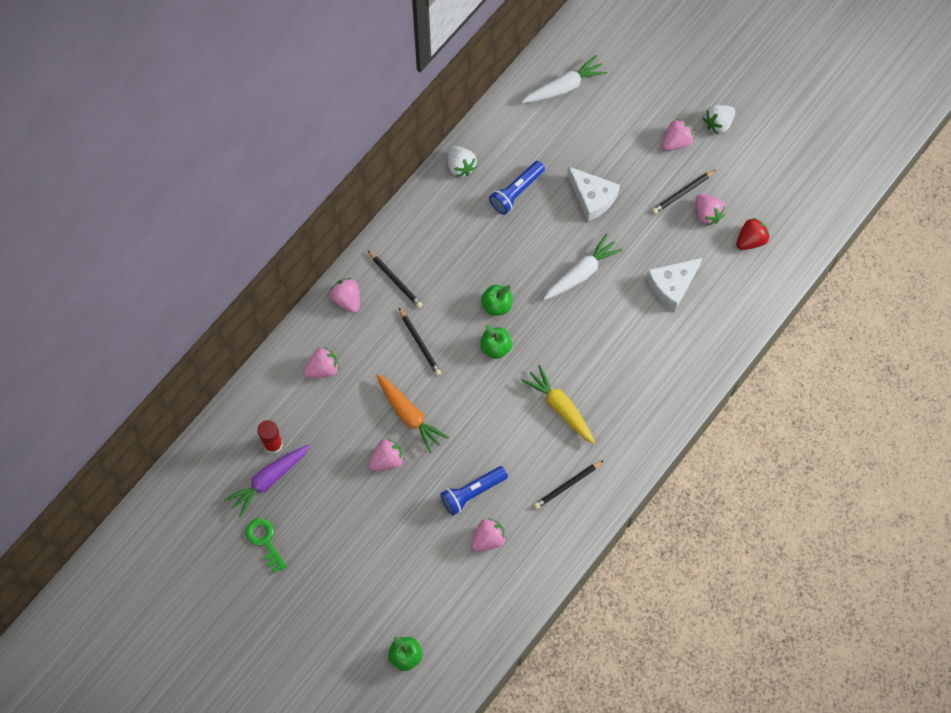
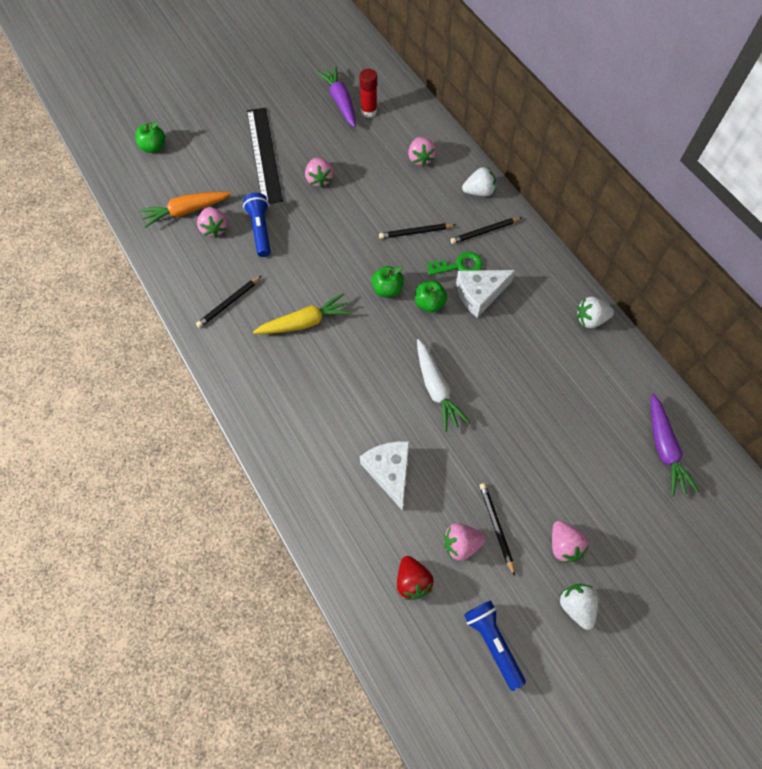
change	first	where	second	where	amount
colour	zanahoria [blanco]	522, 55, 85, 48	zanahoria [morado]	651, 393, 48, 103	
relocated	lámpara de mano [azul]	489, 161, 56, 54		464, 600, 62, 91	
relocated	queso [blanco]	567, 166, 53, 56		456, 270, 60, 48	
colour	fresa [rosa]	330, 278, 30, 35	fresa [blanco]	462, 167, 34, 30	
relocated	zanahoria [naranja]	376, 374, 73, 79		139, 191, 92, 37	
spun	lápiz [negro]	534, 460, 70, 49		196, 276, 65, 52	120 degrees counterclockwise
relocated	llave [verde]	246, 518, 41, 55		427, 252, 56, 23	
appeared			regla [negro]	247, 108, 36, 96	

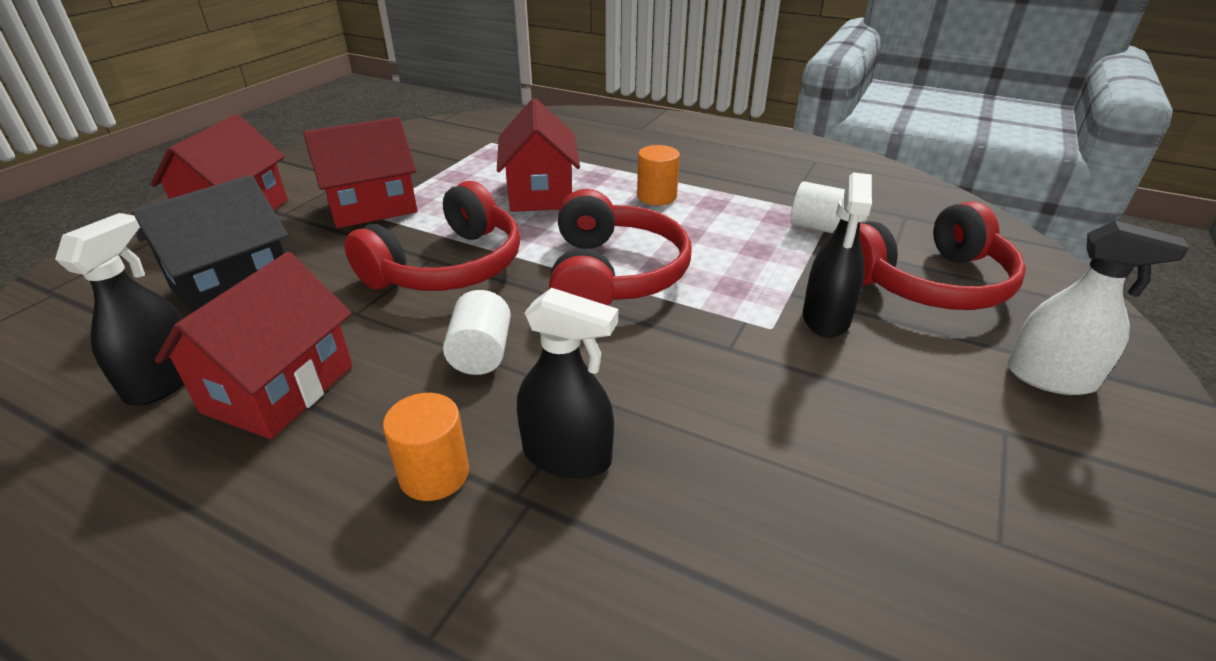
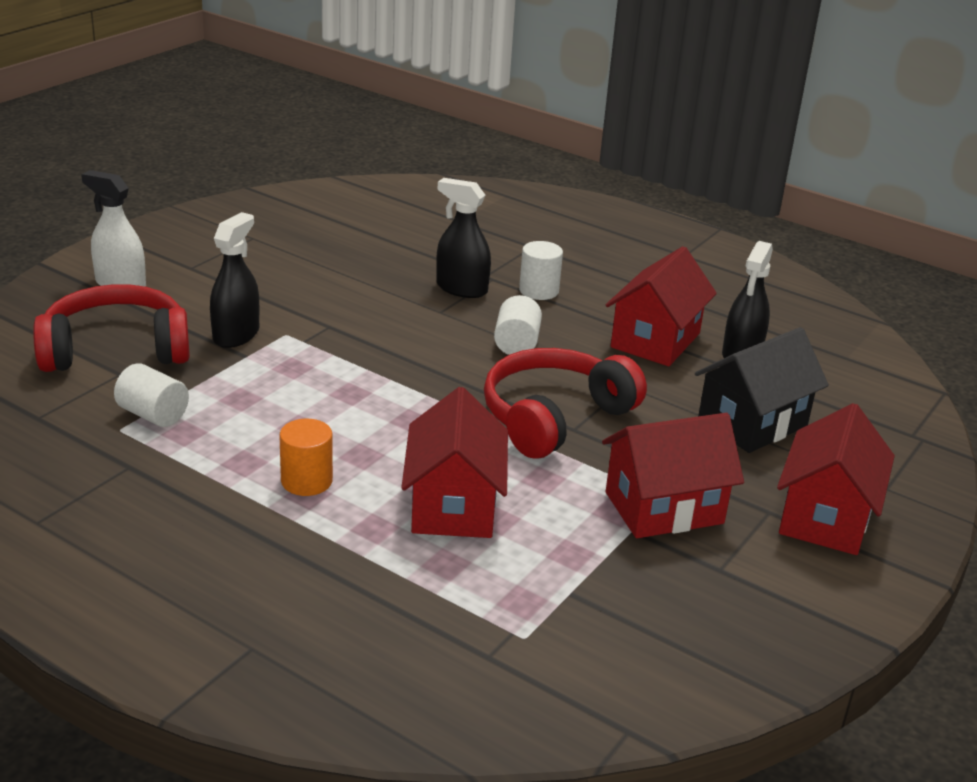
change	first	where	second	where	amount
missing	auriculares [rojo]	549, 189, 143, 117			
colour	cilindro [naranja]	383, 393, 86, 108	cilindro [blanco]	519, 241, 44, 59	

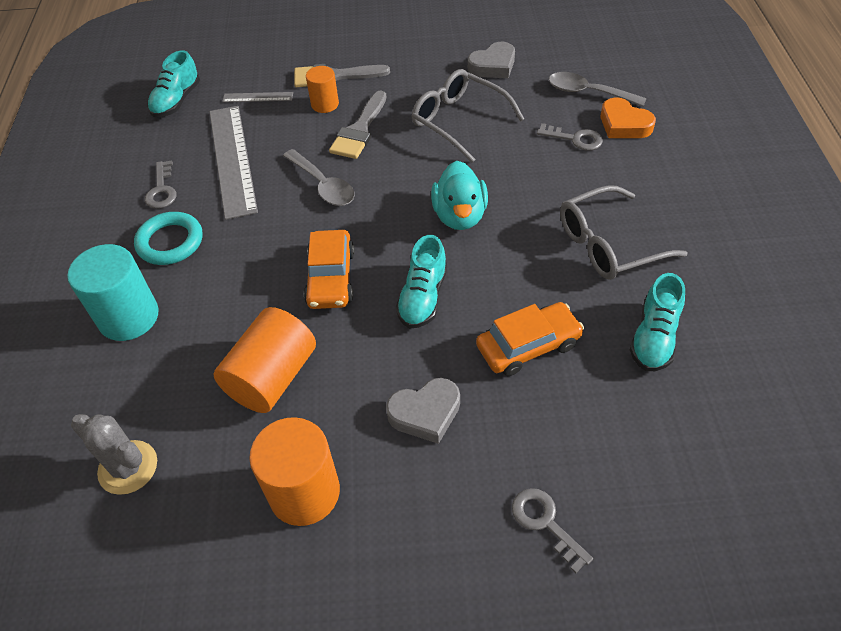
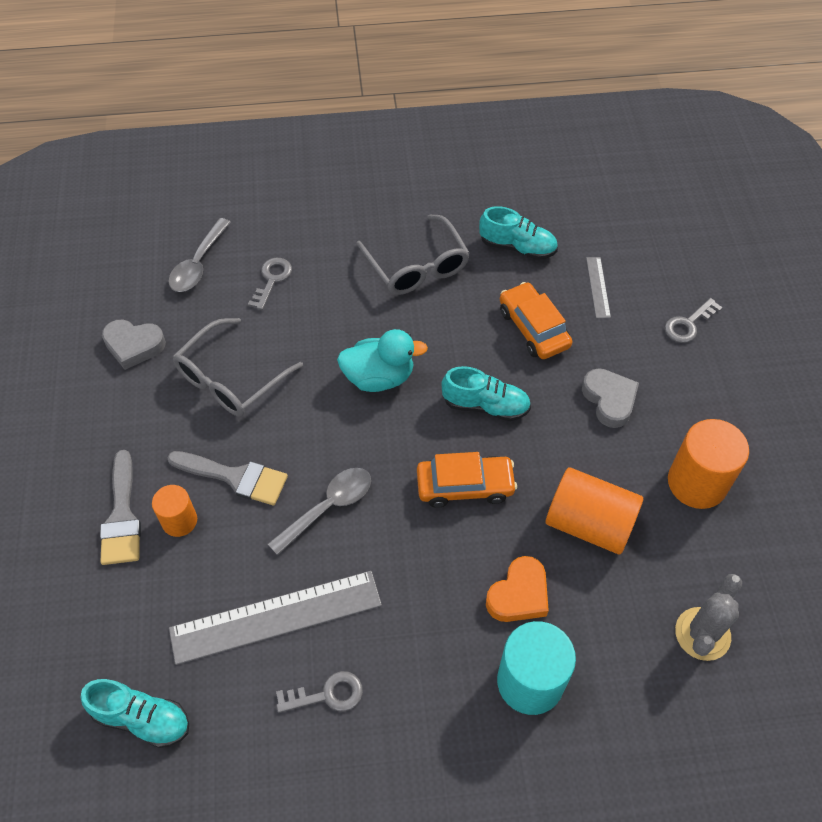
change	first	where	second	where	amount
spun	corazón [gris]	468, 42, 47, 36		102, 320, 64, 50	135 degrees clockwise
relocated	regla [gris]	222, 92, 71, 10		586, 257, 25, 61	
relocated	corazón [naranja]	601, 97, 55, 41		486, 556, 63, 66	
missing	anillo [turquesa]	134, 212, 68, 53			

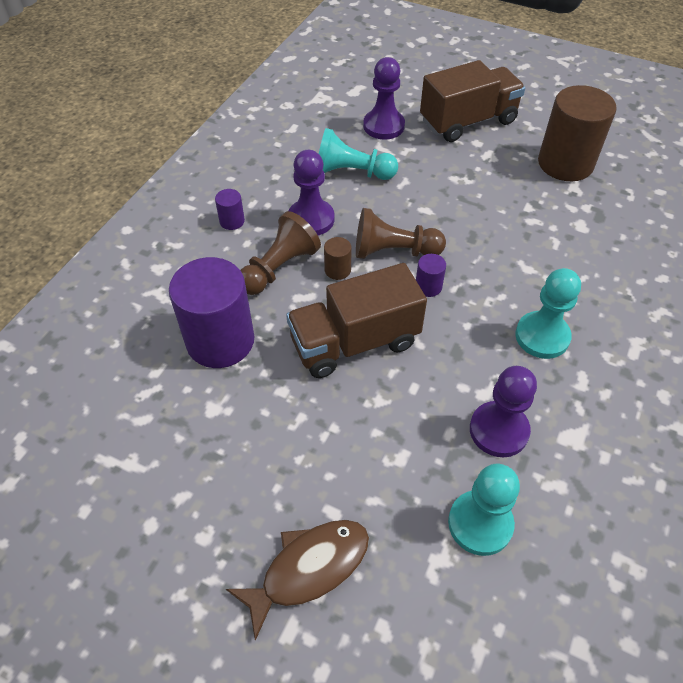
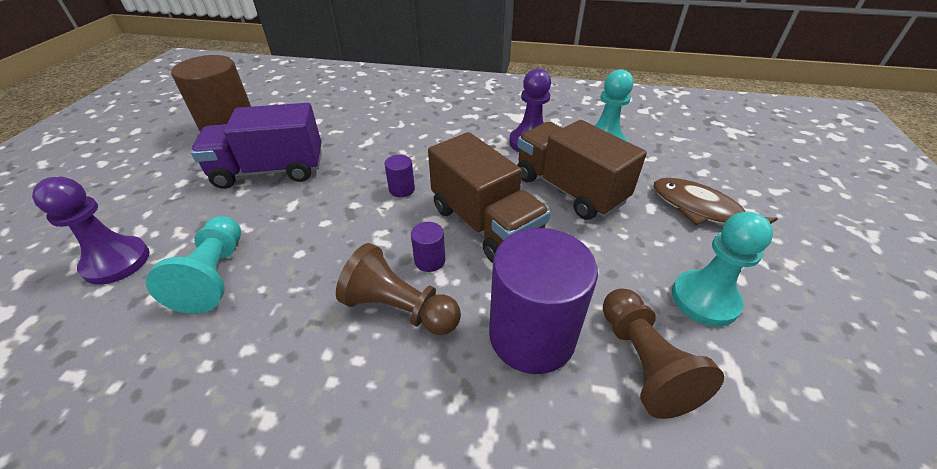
change	first	where	second	where	amount
relocated	camión [marrón]	420, 60, 105, 82		517, 120, 130, 100	
missing	peón [morado]	289, 150, 45, 86			
relocated	cilindro [morado]	215, 189, 30, 41		411, 222, 34, 50	
relocated	peón [marrón]	356, 208, 90, 51		603, 289, 121, 130	
missing	cilindro [marrón]	324, 237, 28, 43			
relocated	peón [turquesa]	515, 268, 66, 91		672, 212, 101, 114	
appeared			camión [morado]	191, 103, 131, 86	

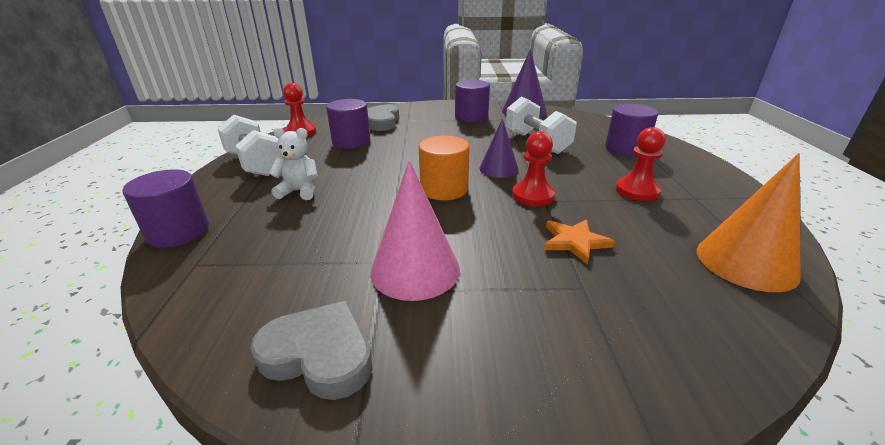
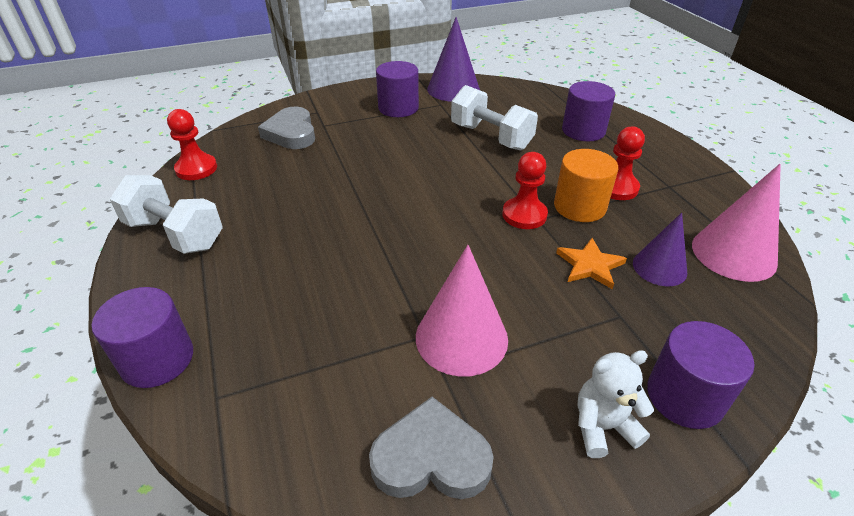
change	first	where	second	where	amount
relocated	cilindro [morado]	326, 99, 45, 50		647, 321, 107, 108	
relocated	cono [morado]	479, 118, 40, 60		633, 213, 54, 73	
relocated	osito [blanco]	269, 127, 49, 73		578, 350, 76, 108	
relocated	cilindro [naranja]	419, 135, 51, 65		554, 149, 64, 73	
colour	cono [naranja]	697, 153, 104, 139	cono [rosa]	692, 164, 89, 118	

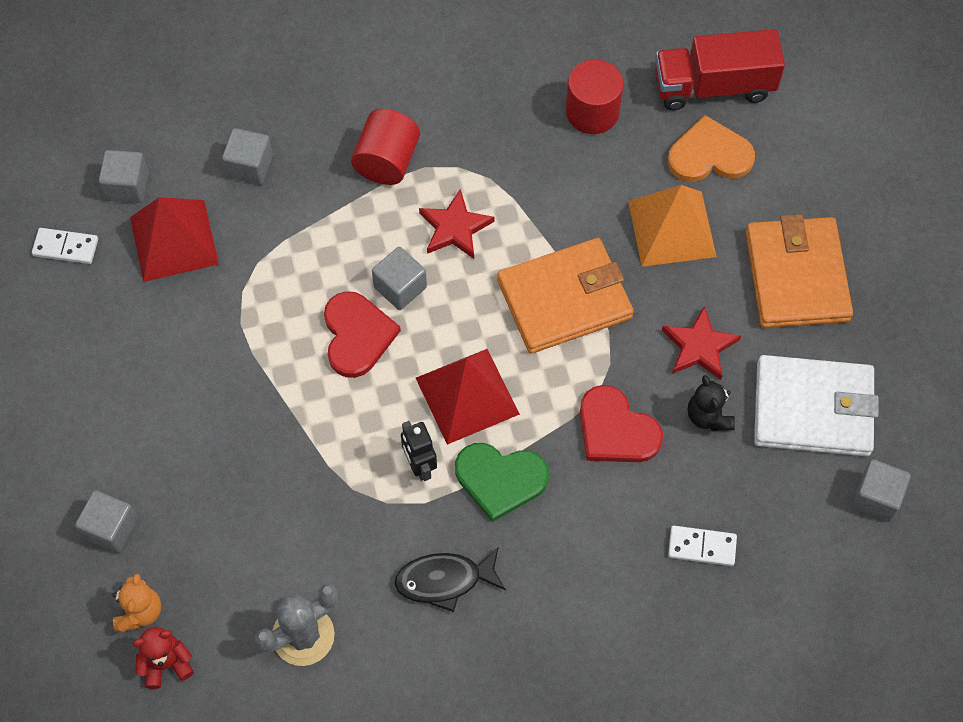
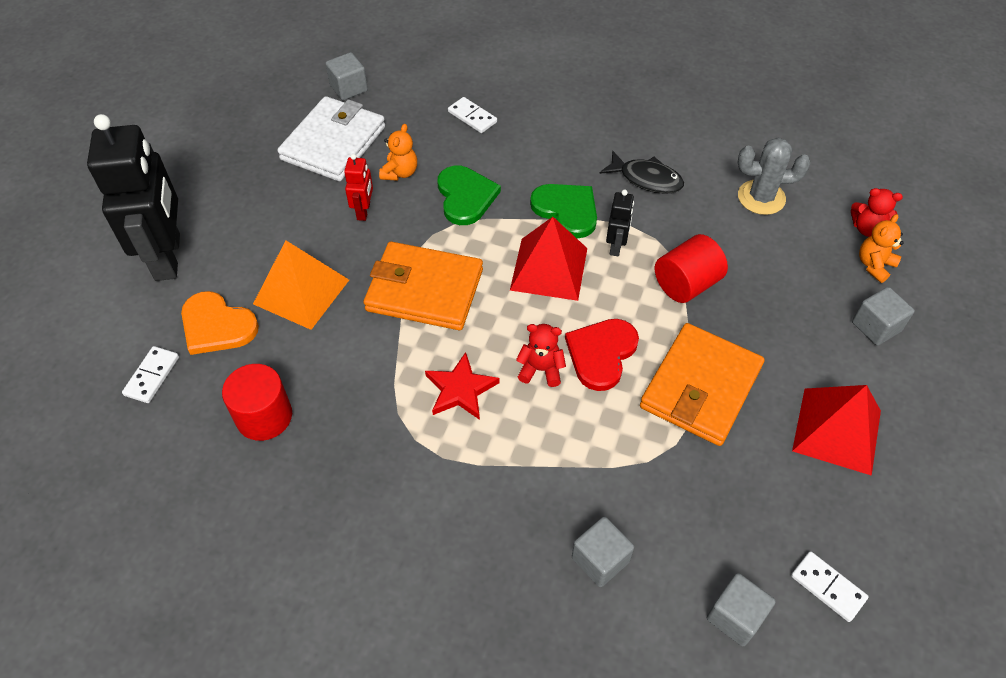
change	first	where	second	where	amount
exchanged	camión [rojo]	655, 29, 130, 81	ficha de dominó [blanco]	122, 346, 57, 57	
relocated	cilindro [rojo]	351, 109, 69, 76		655, 234, 73, 69	
relocated	pirámide [rojo]	130, 197, 89, 85		792, 385, 89, 91	
relocated	cartera [naranja]	745, 214, 108, 114		640, 323, 125, 123	
exchanged	cubo [gris]	372, 247, 55, 63	osito [rojo]	516, 324, 50, 63	
exchanged	estrella [rojo]	662, 306, 79, 74	robot [rojo]	344, 154, 29, 67	
spun	cartera [blanco]	754, 355, 125, 101		277, 96, 108, 85	75 degrees clockwise
colour	osito [negro]	688, 375, 47, 56	osito [naranja]	379, 124, 38, 57	
colour	corazón [rojo]	580, 385, 83, 77	corazón [verde]	437, 166, 64, 59	
appeared			robot [negro]	87, 114, 93, 167	

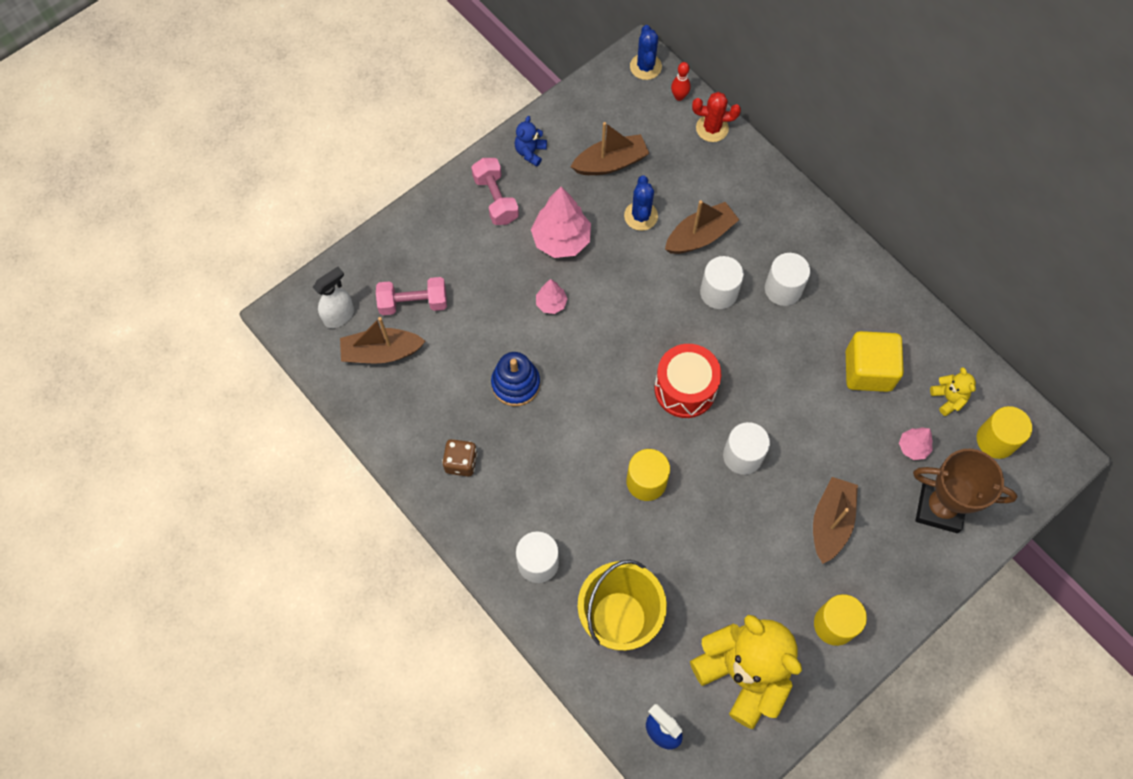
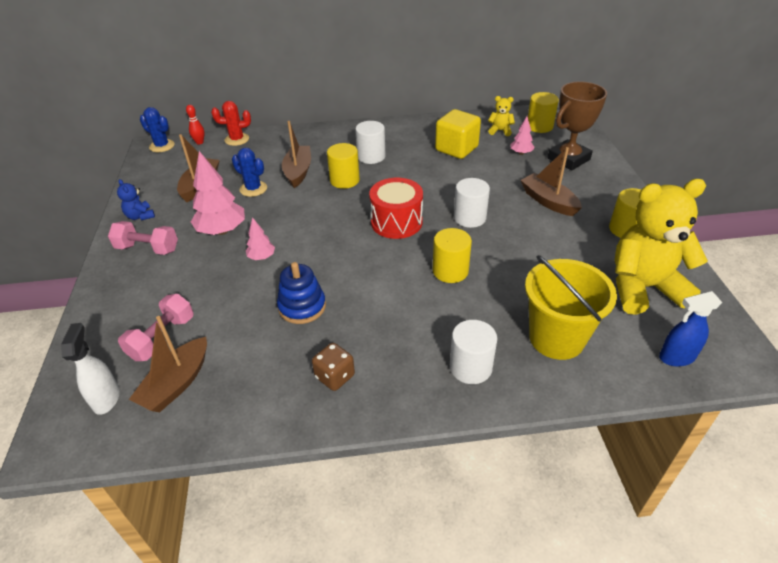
change	first	where	second	where	amount
spun	cactus [rojo]	692, 92, 49, 50		211, 101, 40, 45	45 degrees clockwise
colour	cilindro [blanco]	700, 256, 44, 53	cilindro [amarillo]	327, 143, 33, 46	

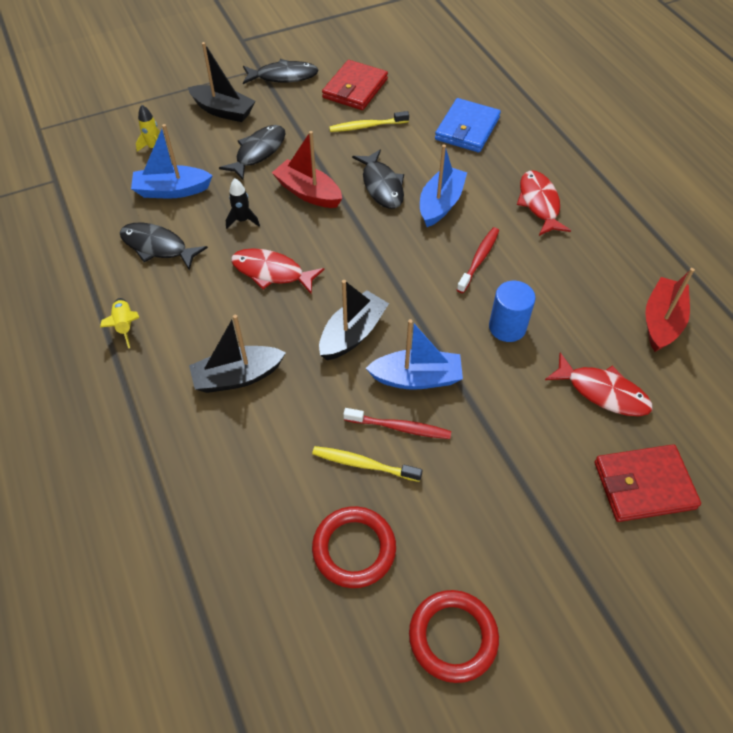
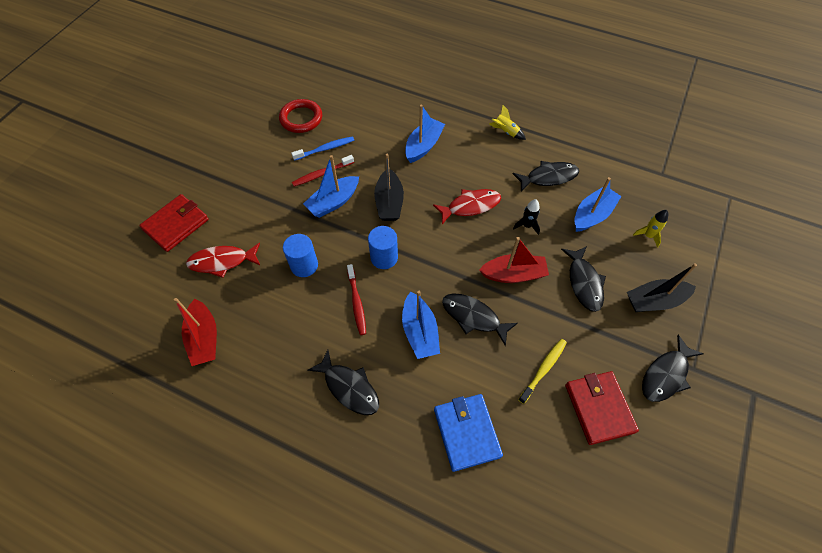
change	first	where	second	where	amount
colour	pez [rojo]	517, 170, 54, 66	pez [negro]	307, 350, 72, 65	
colour	barco [negro]	189, 315, 97, 78	barco [azul]	405, 105, 40, 58	
colour	cepillo de dientes [amarillo]	312, 446, 111, 36	cepillo de dientes [azul]	291, 136, 63, 25	
missing	anillo [rojo]	409, 590, 90, 93			
appeared			cilindro [azul]	368, 226, 30, 43	

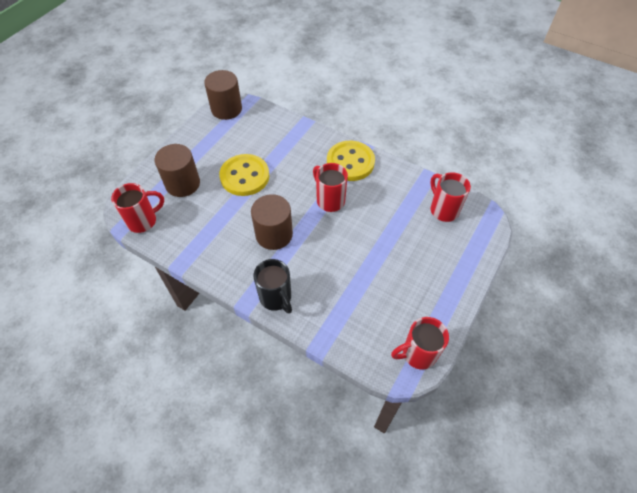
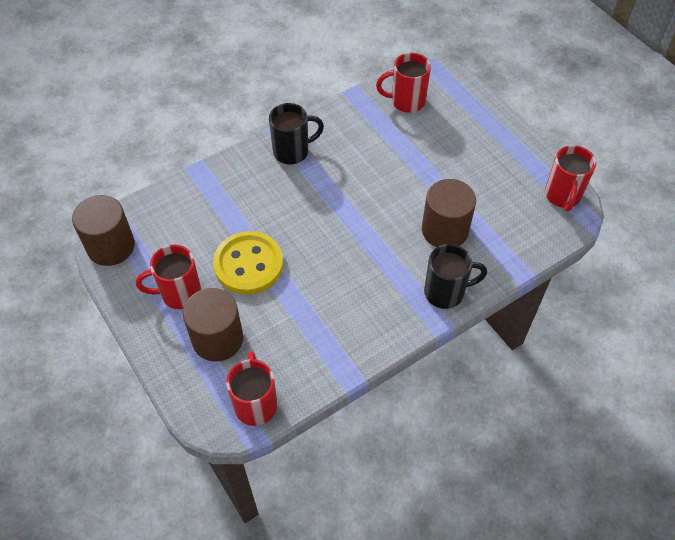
change	first	where	second	where	amount
exchanged	botón [amarillo]	327, 141, 48, 40	taza [negro]	269, 103, 55, 61	
relocated	taza [rojo]	313, 163, 35, 49		136, 245, 65, 64	
relocated	cilindro [marrón]	251, 194, 42, 56		422, 179, 54, 68	

